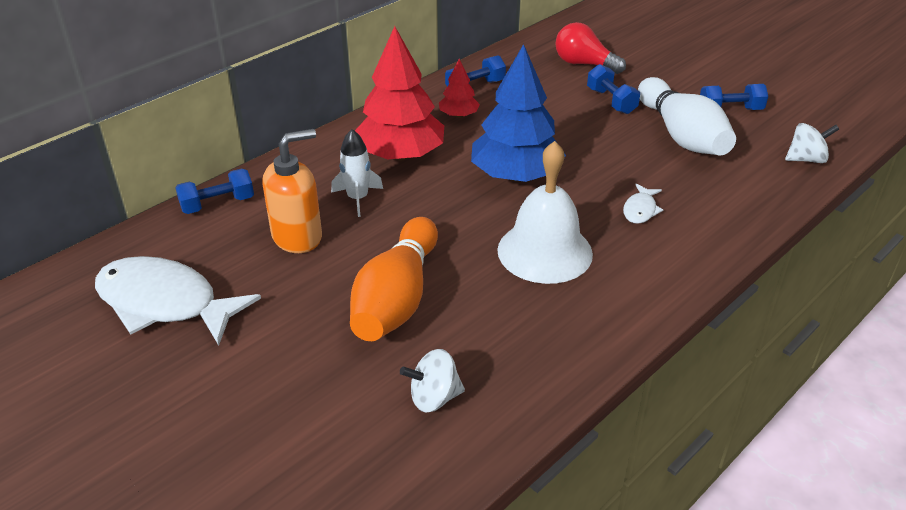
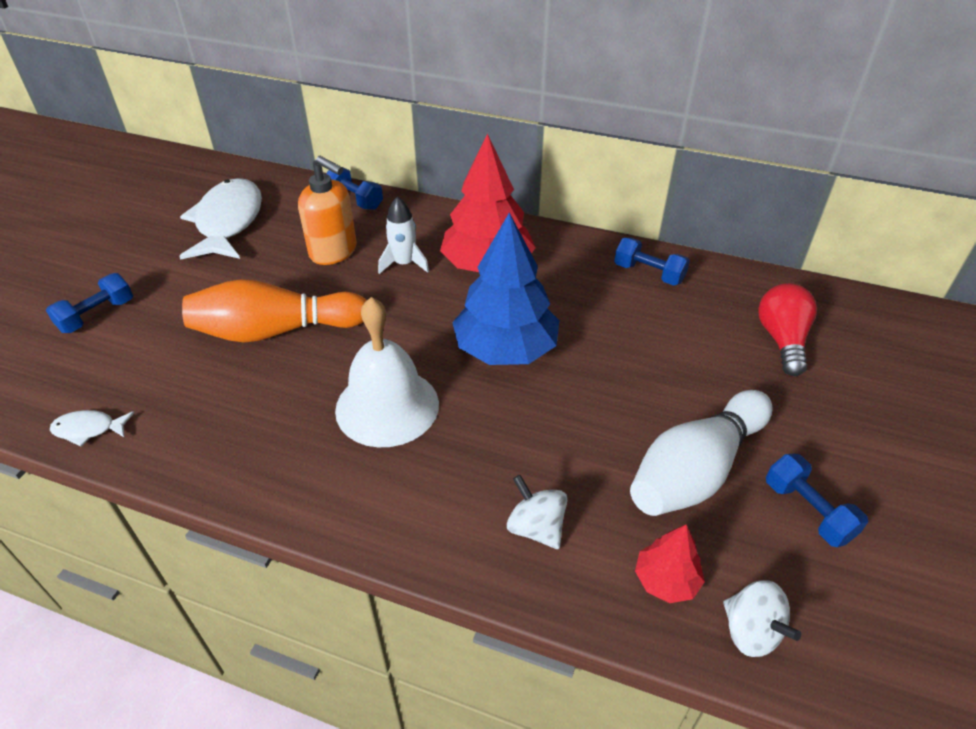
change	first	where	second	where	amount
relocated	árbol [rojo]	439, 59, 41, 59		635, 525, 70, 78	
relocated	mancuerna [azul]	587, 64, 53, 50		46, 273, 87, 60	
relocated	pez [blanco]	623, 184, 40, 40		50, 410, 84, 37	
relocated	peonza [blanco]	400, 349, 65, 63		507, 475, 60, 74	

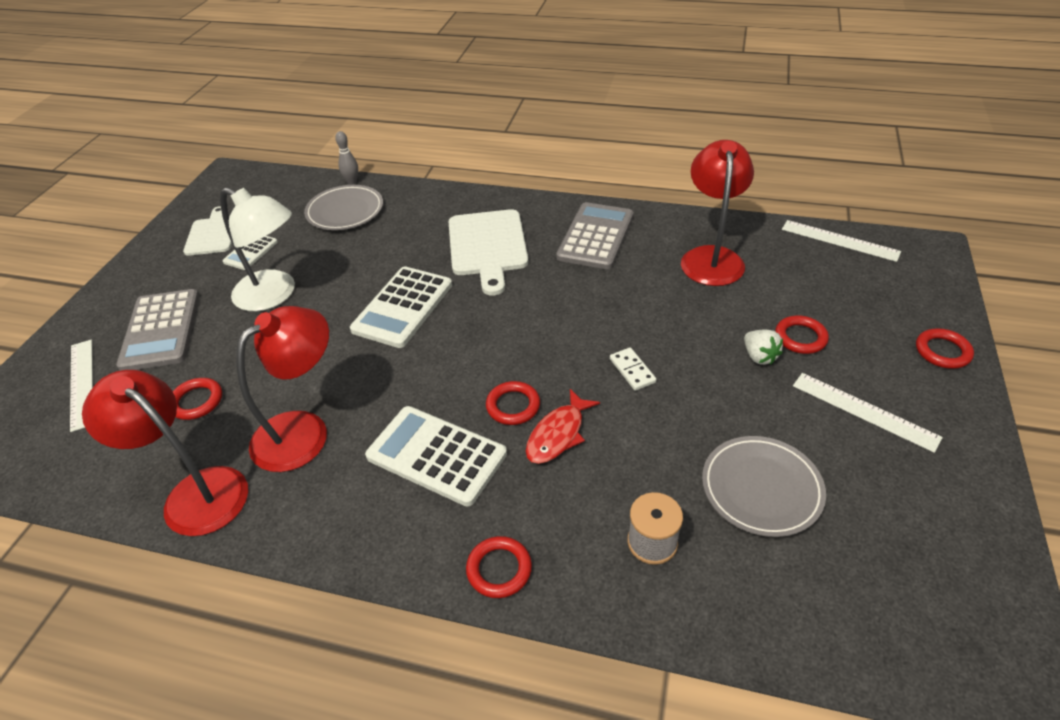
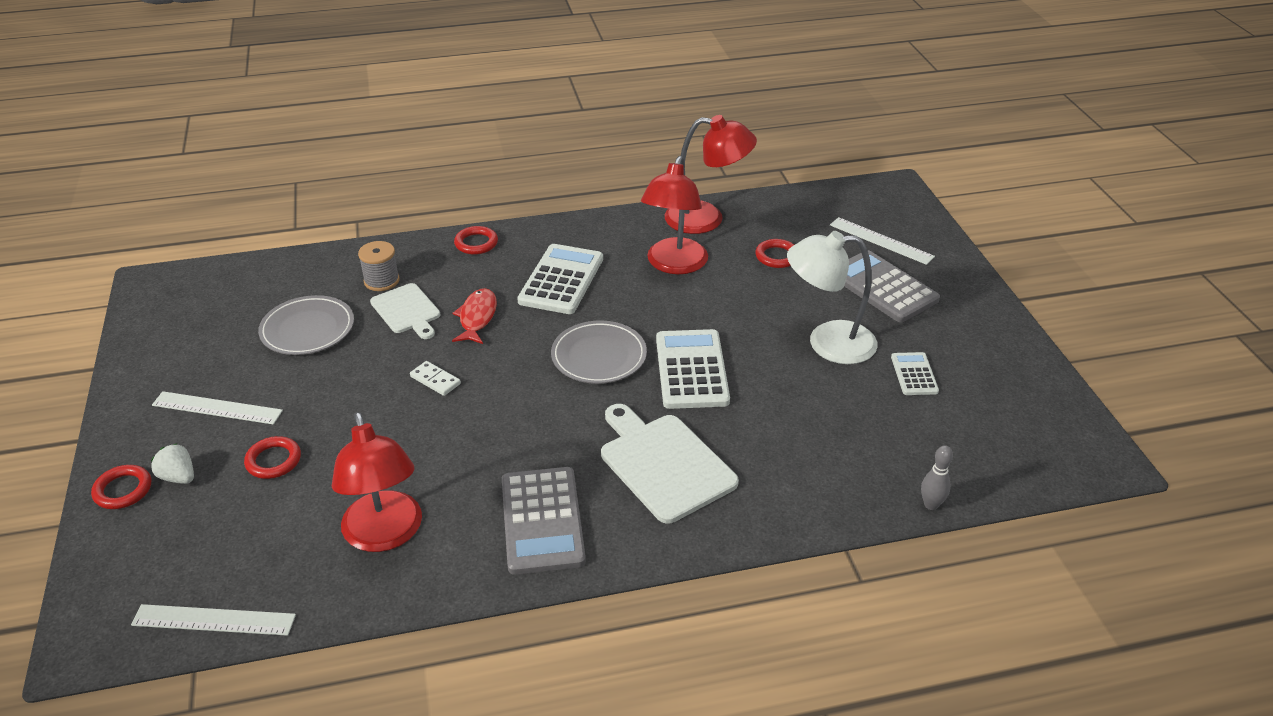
change	first	where	second	where	amount
relocated	plato [gris]	304, 185, 79, 45		551, 321, 96, 63	
relocated	tabla de cortar [blanco]	183, 206, 49, 50		370, 283, 70, 56	
relocated	fresa [blanco]	744, 330, 39, 35		151, 443, 43, 41	
missing	anillo [rojo]	486, 381, 54, 44			
spun	calculadora [blanco]	365, 406, 142, 101		517, 244, 86, 70	75 degrees counterclockwise

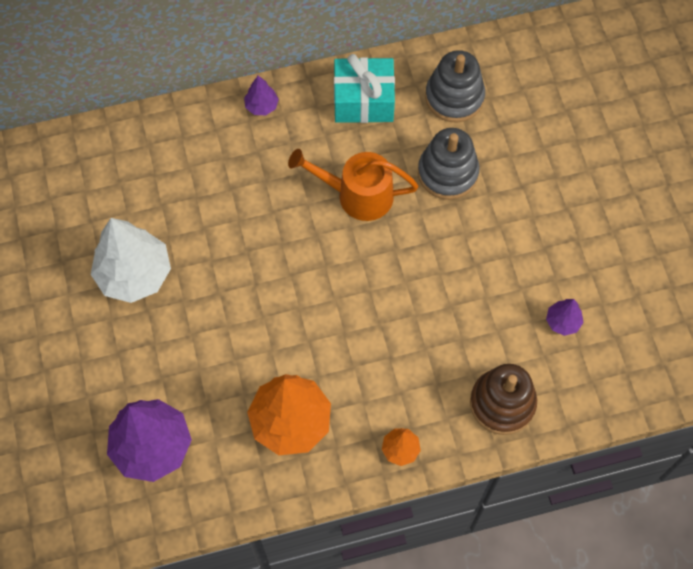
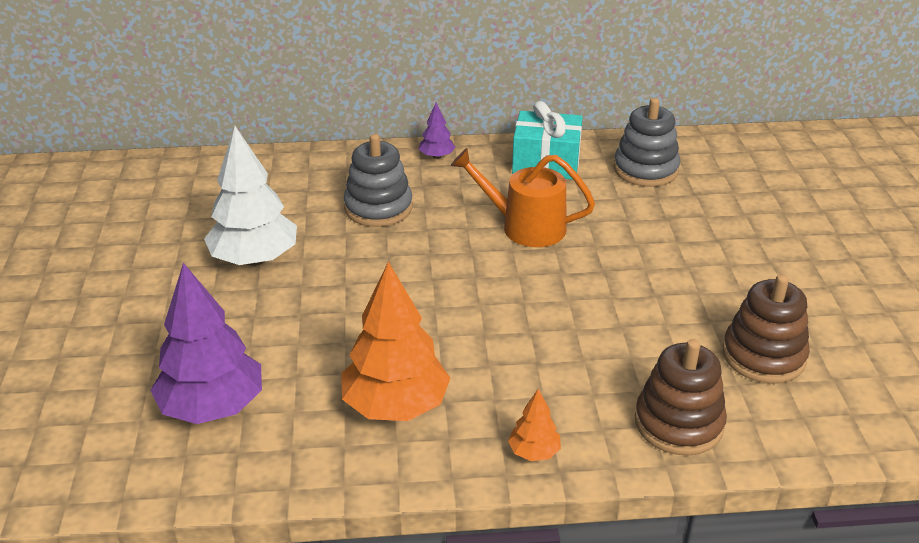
change	first	where	second	where	amount
relocated	juguete apilable [gris]	418, 128, 62, 72		344, 134, 69, 93	
exchanged	árbol [morado]	546, 299, 38, 37	juguete apilable [marrón]	723, 274, 87, 110	

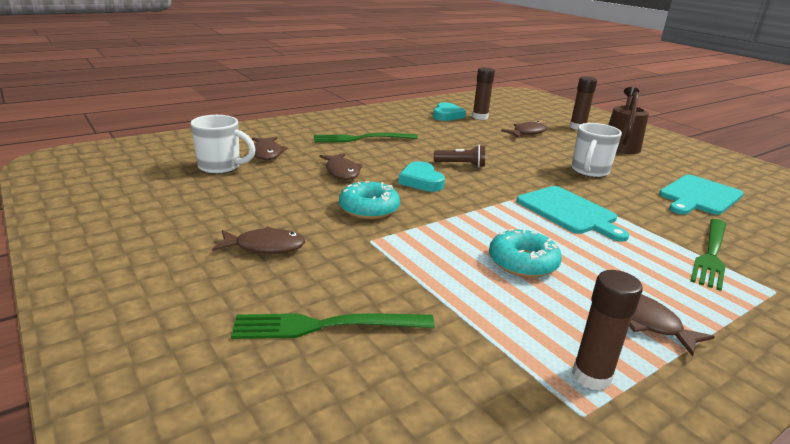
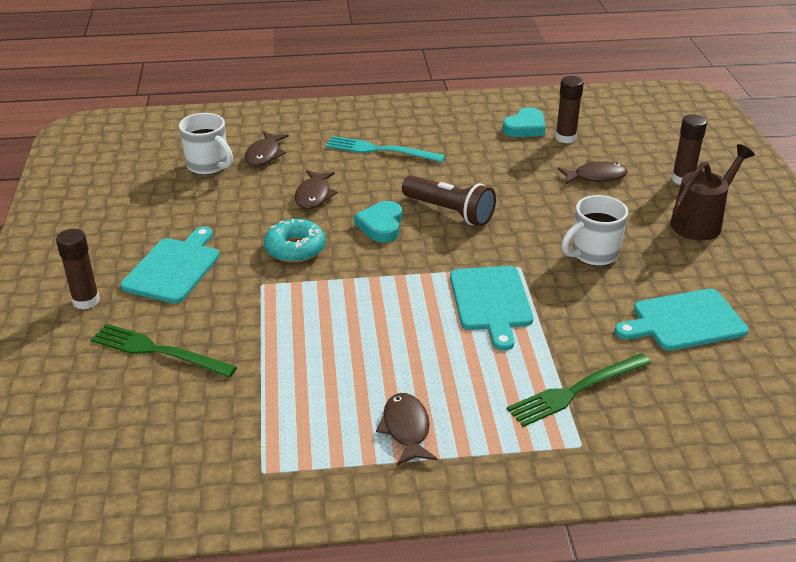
change	first	where	second	where	amount
colour	tenedor [verde]	314, 133, 104, 9	tenedor [turquesa]	326, 136, 119, 26	
size	lámpara de mano [marrón]	434, 145, 51, 23		402, 175, 94, 51	x1.60
exchanged	pez [marrón]	212, 226, 93, 28	tabla de cortar [turquesa]	120, 227, 100, 76	
missing	rosquilla [turquesa]	489, 229, 73, 49			
relocated	barra de pegamento [marrón]	572, 270, 71, 121		56, 229, 44, 81	

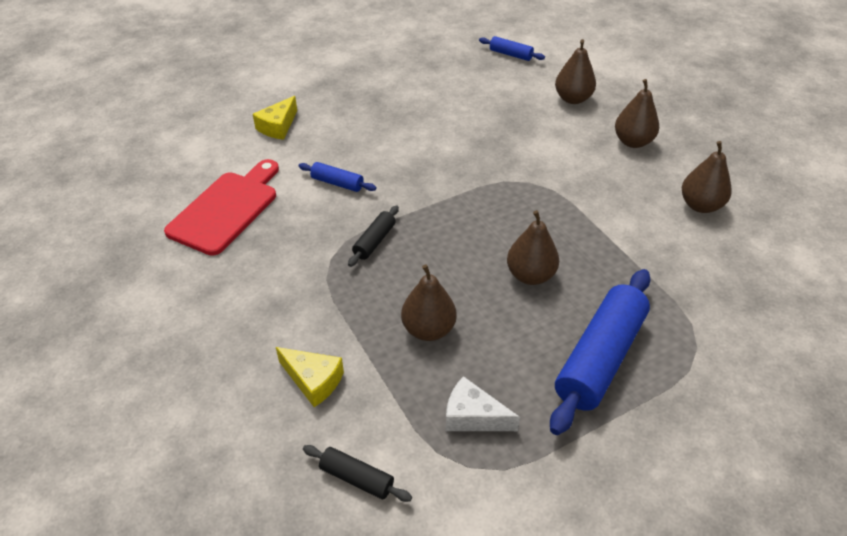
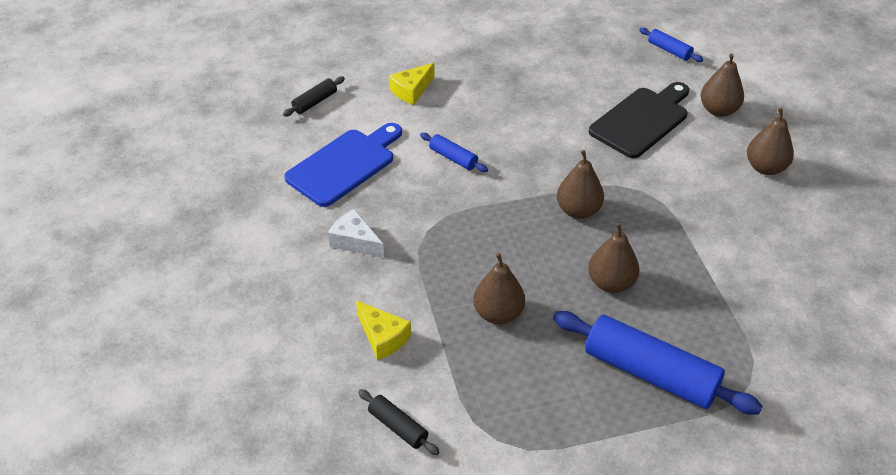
change	first	where	second	where	amount
relocated	pera [marrón]	682, 141, 50, 72		557, 150, 47, 69	
colour	tabla de cortar [rojo]	164, 159, 115, 97	tabla de cortar [azul]	284, 123, 118, 84	
relocated	rodillo [negro]	348, 205, 51, 62		283, 76, 62, 41	
spun	rodillo [azul]	550, 269, 100, 166		553, 311, 210, 104	75 degrees clockwise
relocated	queso [blanco]	446, 376, 74, 55		328, 209, 56, 49	
appeared			tabla de cortar [negro]	589, 82, 100, 76	

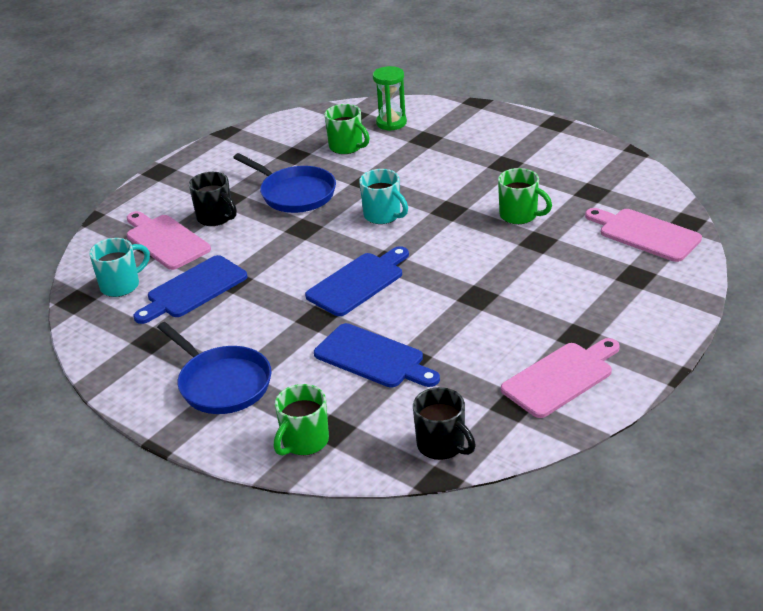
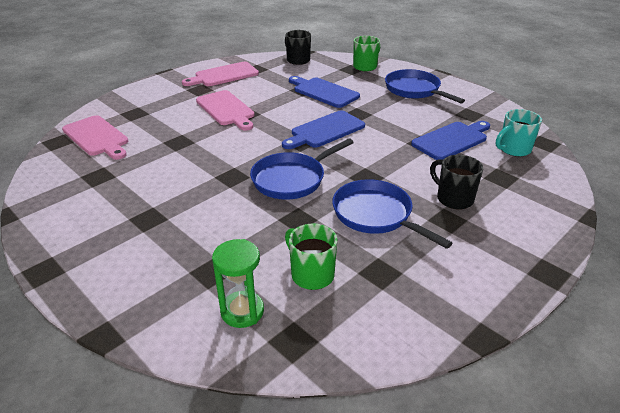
change	first	where	second	where	amount
missing	taza [verde]	498, 168, 54, 56			
exchanged	taza [turquesa]	359, 169, 49, 55	sartén [azul]	250, 138, 104, 62	
relocated	tabla de cortar [rosa]	127, 211, 84, 59		196, 90, 59, 41	

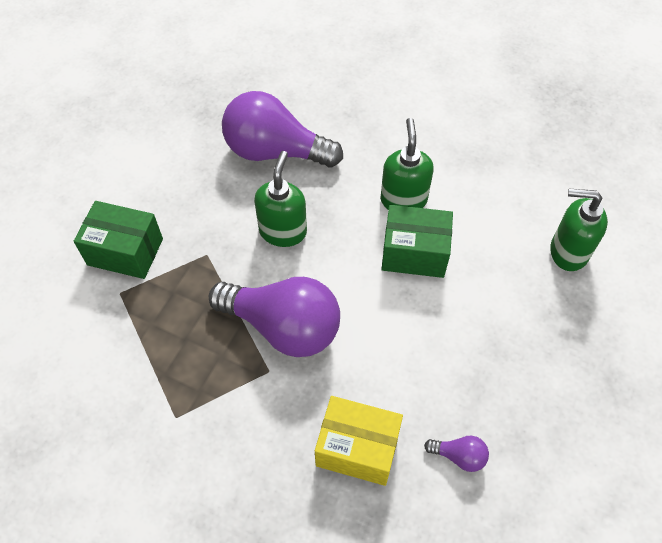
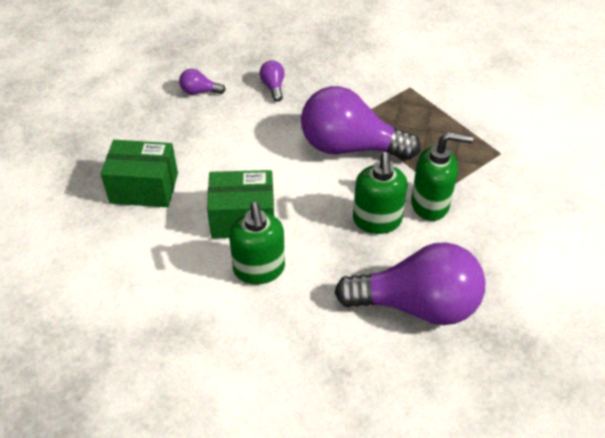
change	first	where	second	where	amount
relocated	dispensador de jabón [verde]	550, 189, 58, 82		411, 132, 62, 89	
relocated	caja [verde]	74, 201, 89, 78		101, 140, 77, 67	
exchanged	caja [amarillo]	315, 396, 88, 90	bombilla [morado]	259, 61, 26, 41	

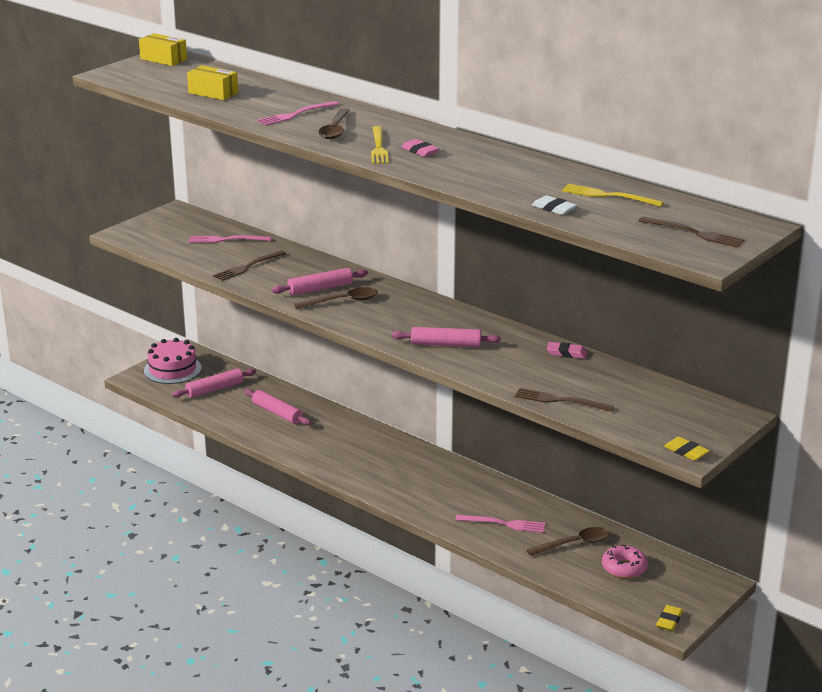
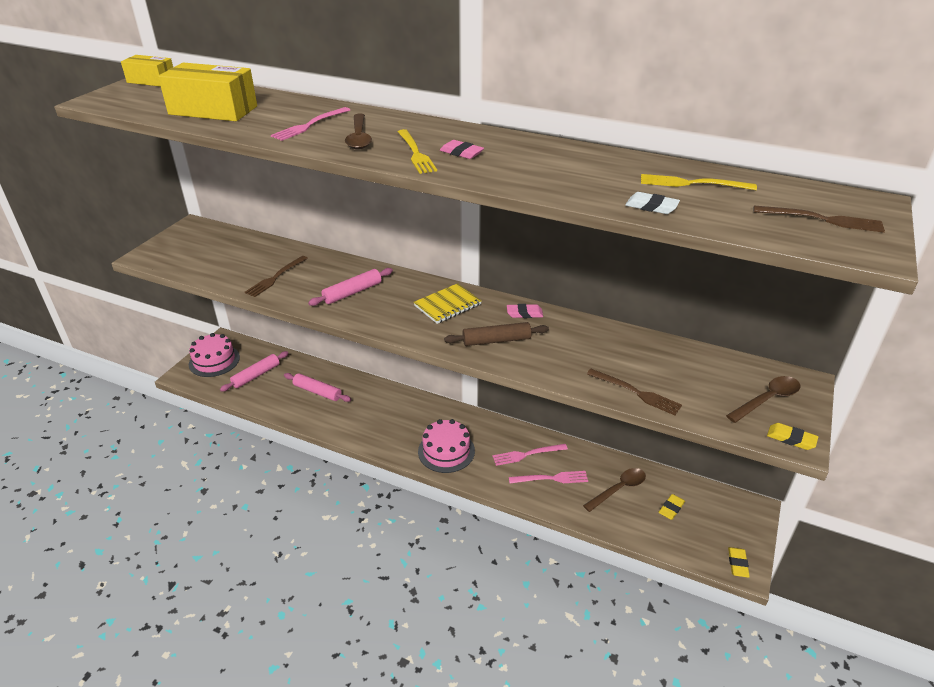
change	first	where	second	where	amount
size	caja [amarillo]	187, 65, 51, 35		158, 63, 99, 58	x1.66
relocated	tenedor [rosa]	189, 235, 82, 8		492, 444, 76, 22	
relocated	cuchara [marrón]	294, 287, 84, 22		726, 376, 74, 47	
colour	rodillo [rosa]	392, 327, 109, 20	rodillo [marrón]	444, 322, 105, 24	
relocated	goma de borrar [rosa]	547, 342, 40, 17		507, 304, 36, 14	
spun	tenedor [marrón]	515, 388, 99, 24		587, 369, 95, 46	150 degrees counterclockwise
exchanged	rosquilla [rosa]	602, 545, 46, 34	goma de borrar [amarillo]	659, 494, 26, 26	
appeared			cuaderno [amarillo]	414, 283, 68, 41	
appeared			tarta [rosa]	418, 419, 57, 54	

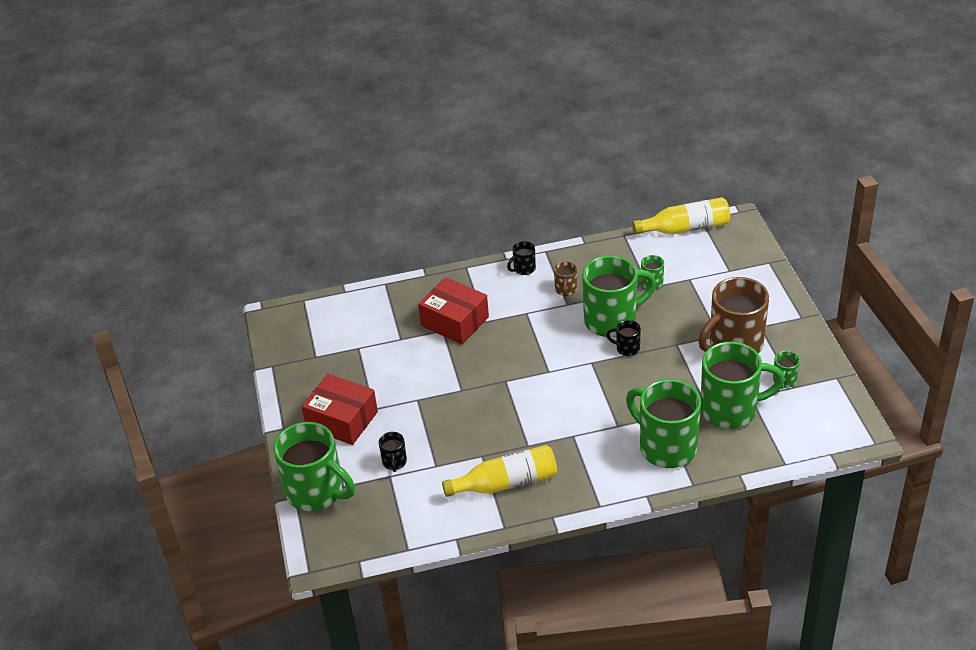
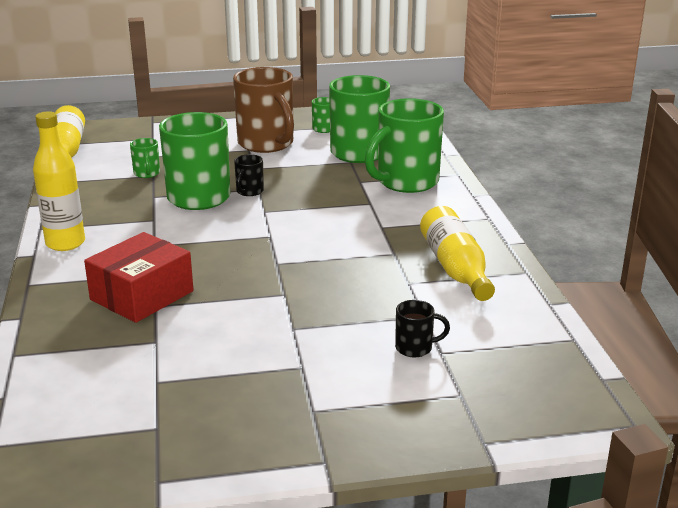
change	first	where	second	where	amount
exchanged	taza [negro]	507, 241, 29, 34	botella [amarillo]	33, 111, 52, 140	
missing	taza [marrón]	554, 261, 23, 36			
missing	caja [rojo]	302, 374, 76, 71			
missing	taza [verde]	273, 422, 82, 89			

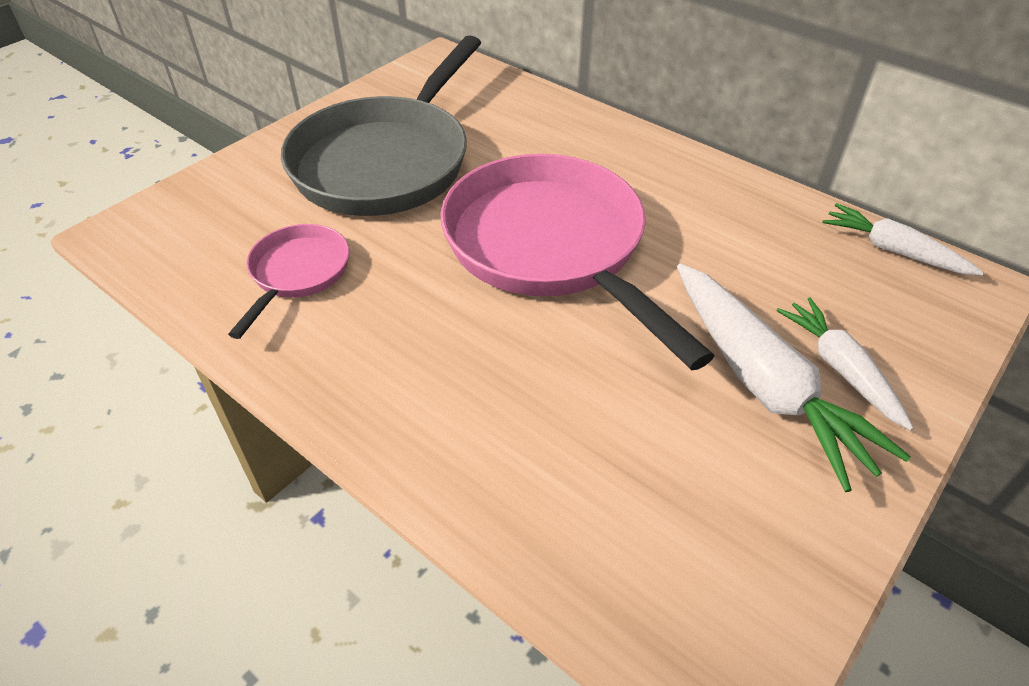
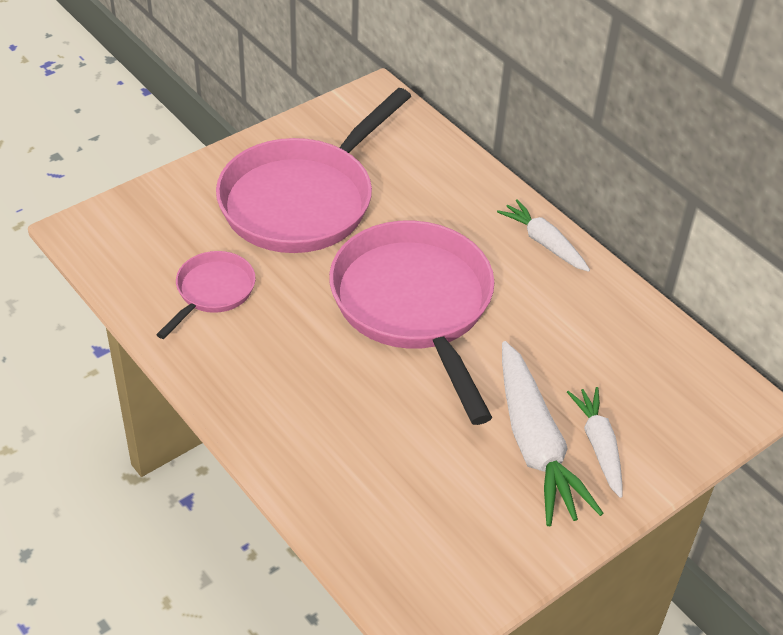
change	first	where	second	where	amount
colour	sartén [gris]	281, 35, 200, 181	sartén [rosa]	216, 88, 195, 165	
relocated	zanahoria [blanco]	822, 203, 162, 72		497, 199, 93, 73	

